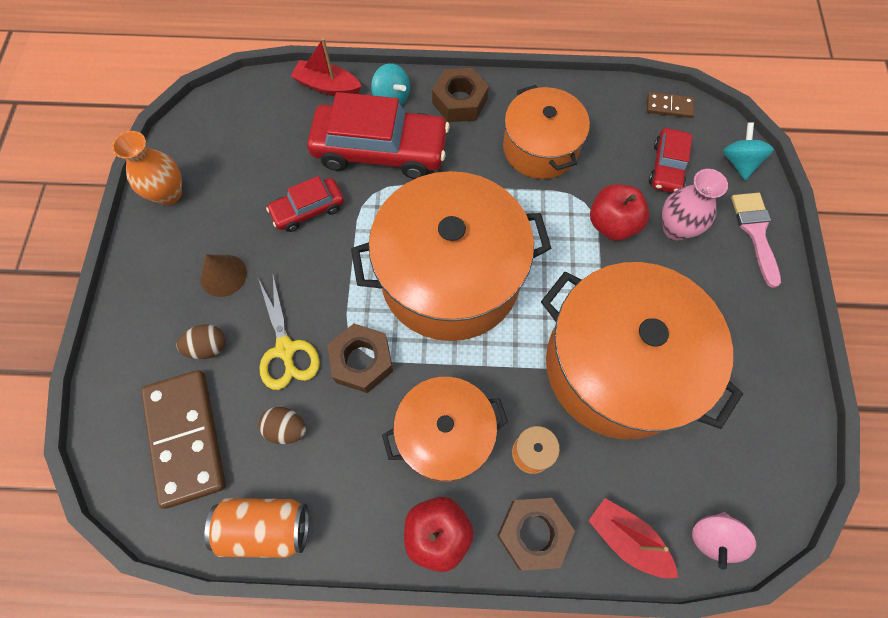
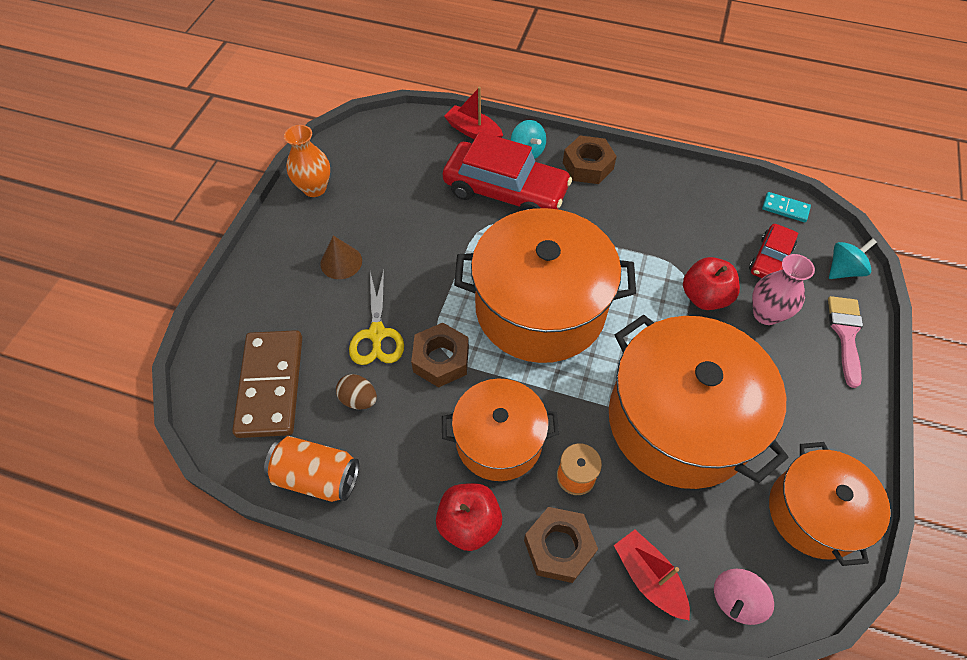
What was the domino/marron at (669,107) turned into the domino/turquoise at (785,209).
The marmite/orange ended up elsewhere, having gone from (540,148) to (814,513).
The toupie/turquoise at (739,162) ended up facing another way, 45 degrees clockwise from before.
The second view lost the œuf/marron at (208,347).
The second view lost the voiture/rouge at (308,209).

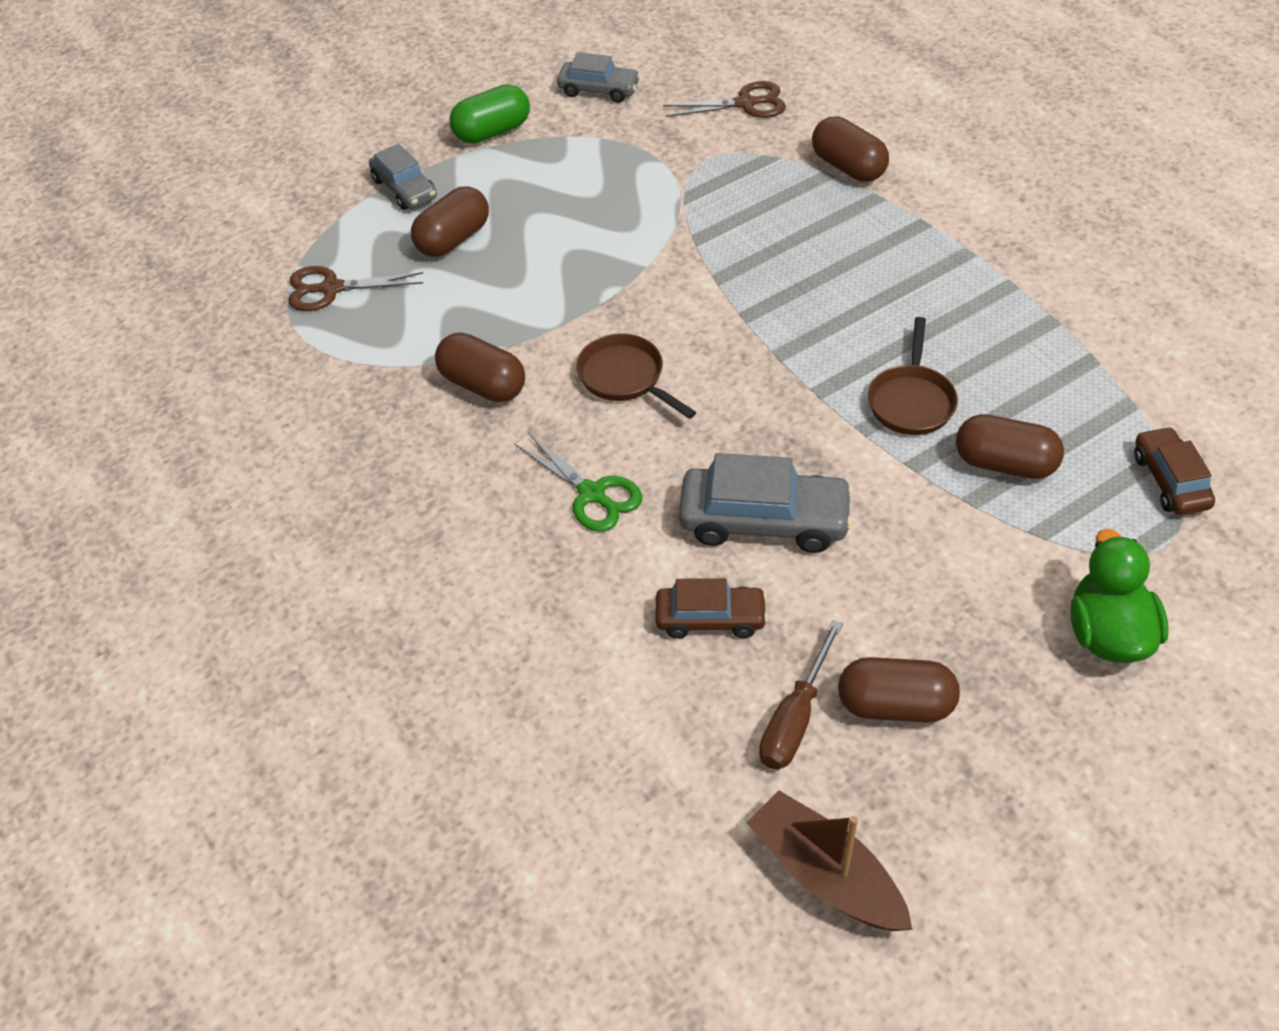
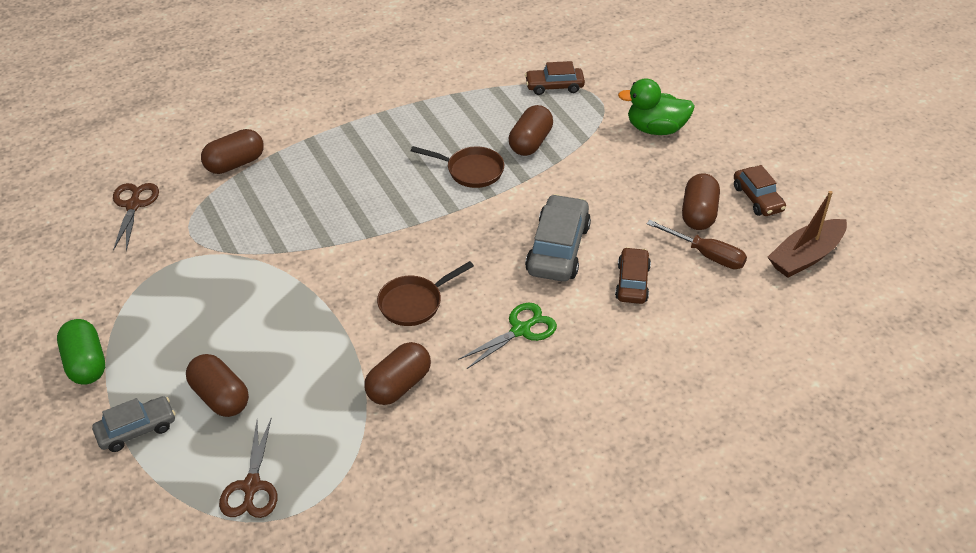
The second view gained the voiture/marron at (757,198).
The second view lost the voiture/gris at (599,89).

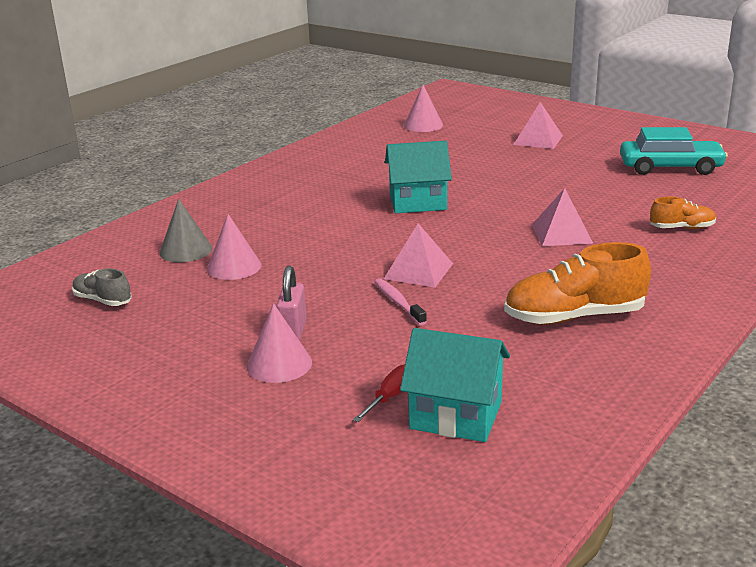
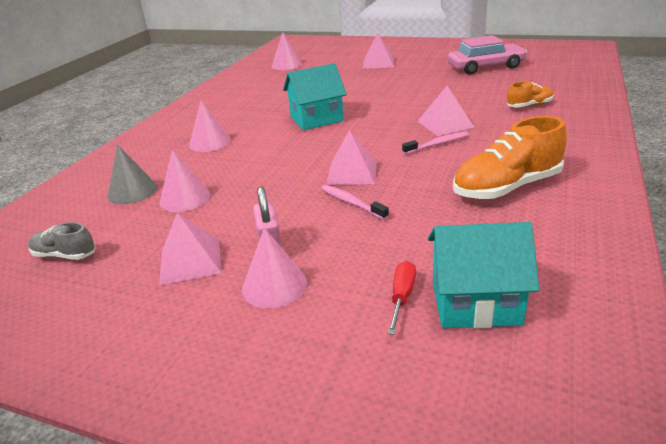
The second view gained the pyramide/rose at (190,261).
The second view gained the cône/rose at (210,142).
The second view gained the brosse à dents/rose at (437,144).
What was the voiture/turquoise at (670,167) turned into the voiture/rose at (485,67).

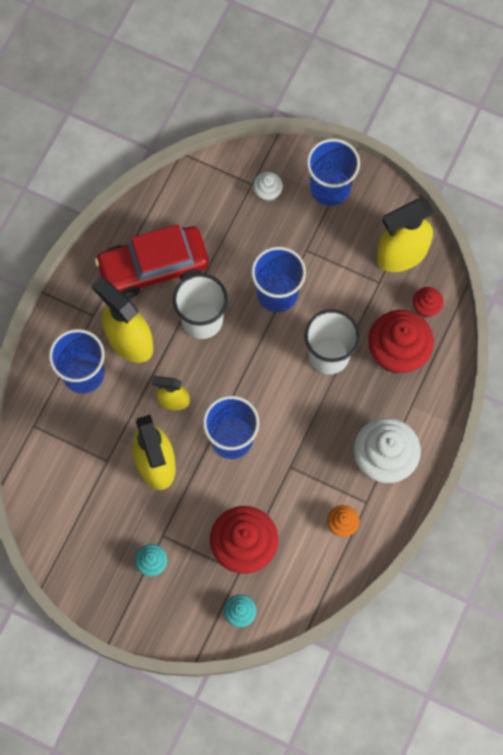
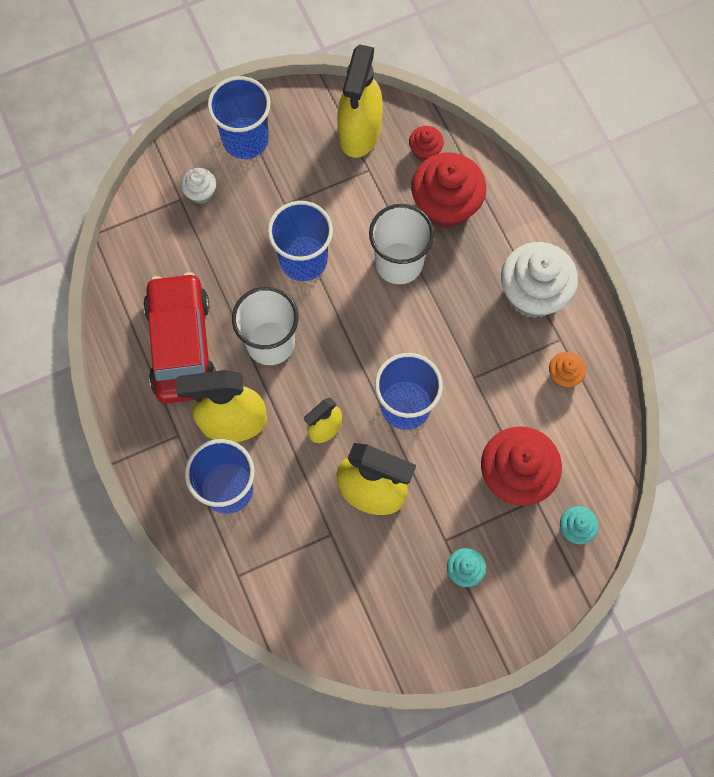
The voiture/rouge at (153,267) ended up facing another way, 150 degrees clockwise from before.

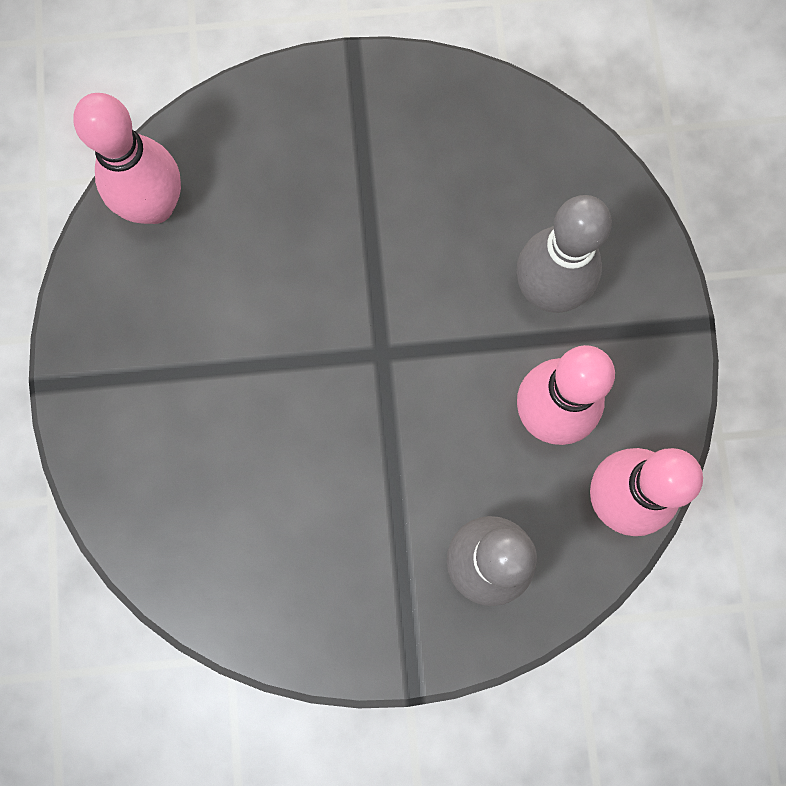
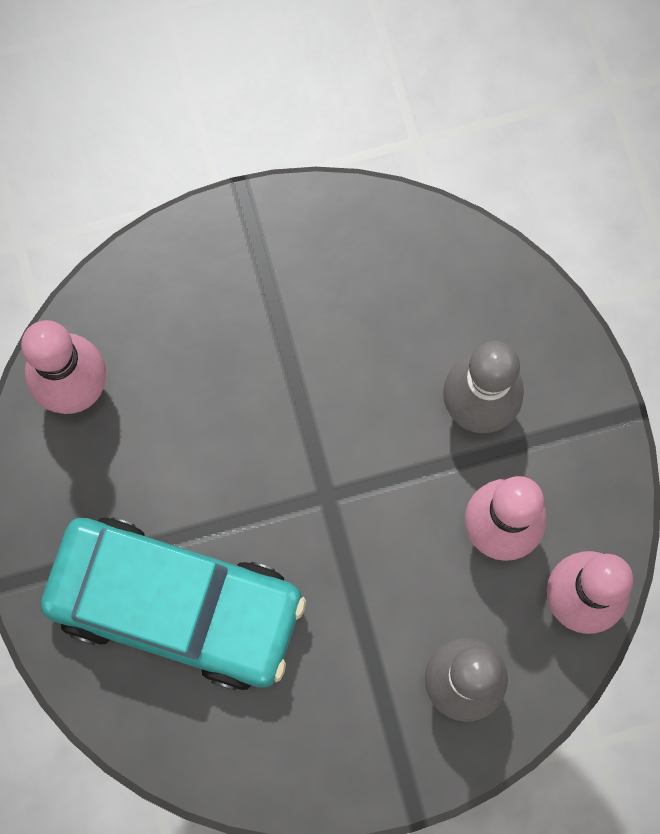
The second view gained the voiture/turquoise at (176,605).

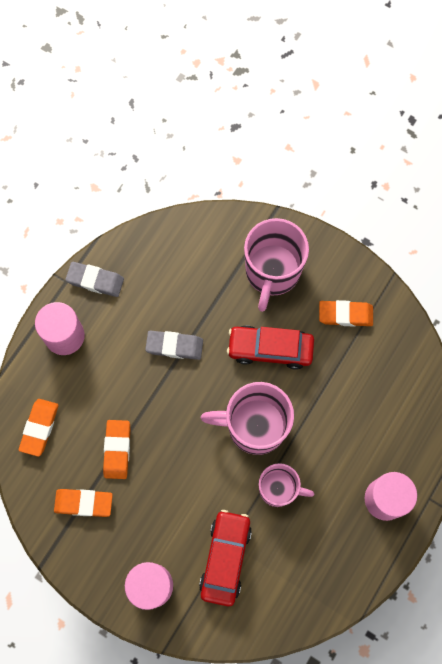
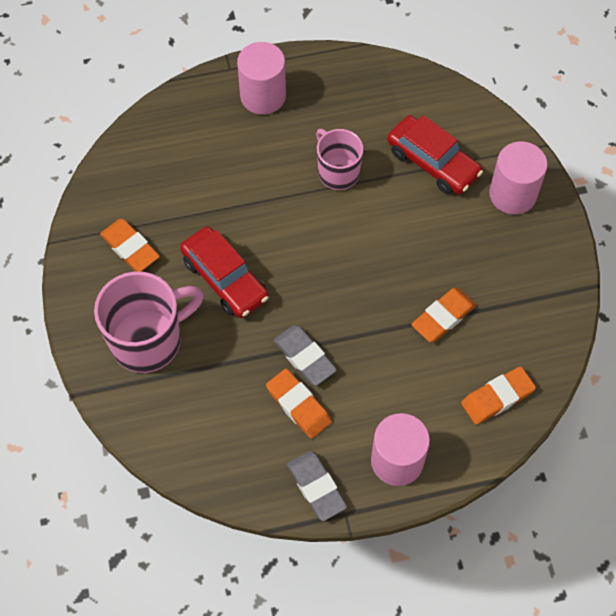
The gomme/orange ended up elsewhere, having gone from (83,503) to (298,405).
The voiture/rouge at (225,558) ended up facing another way, 105 degrees counterclockwise from before.
The second view lost the tasse/rose at (254,426).

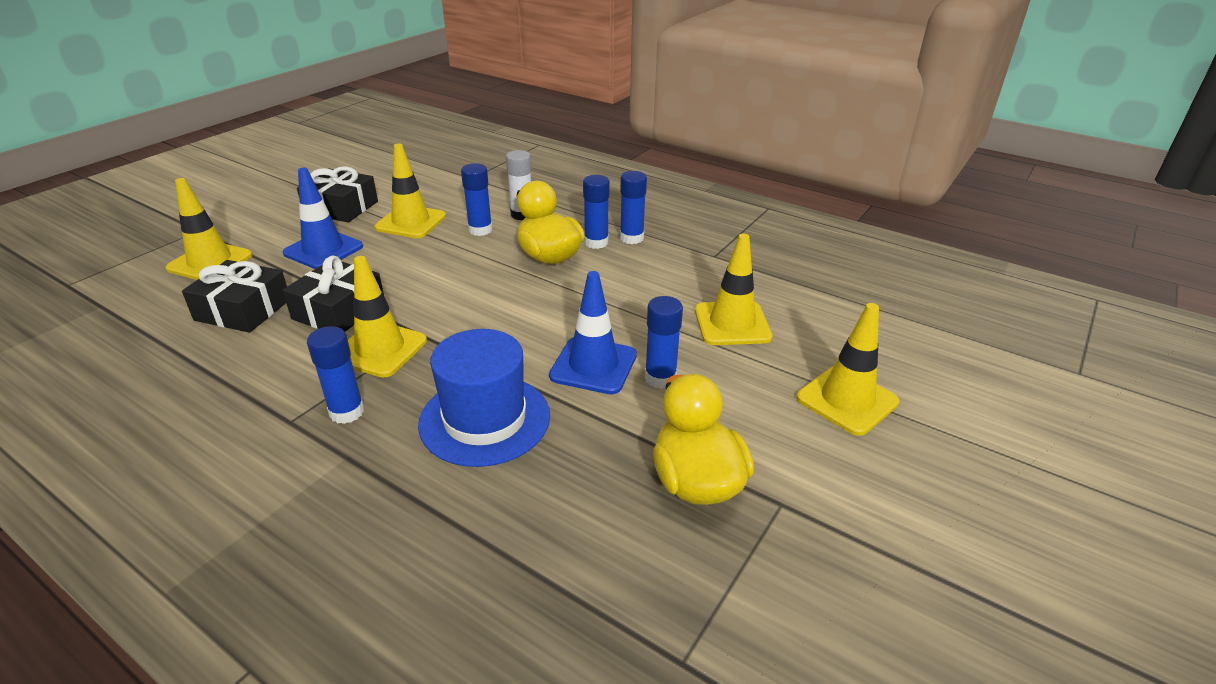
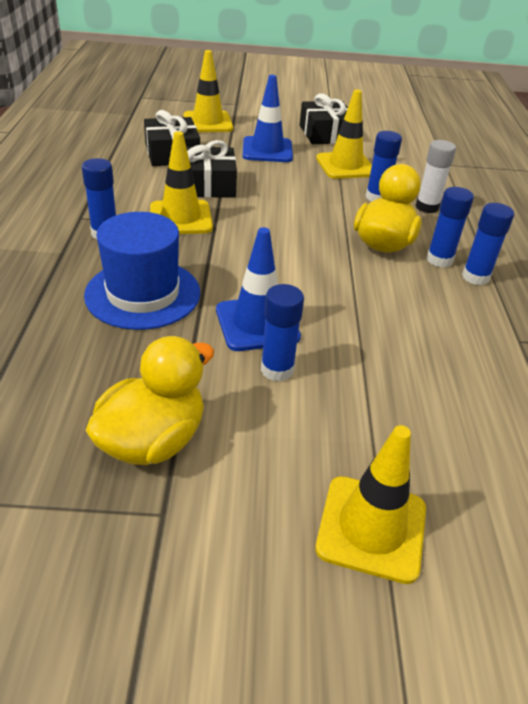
The second view lost the cône de chantier/jaune at (732,324).

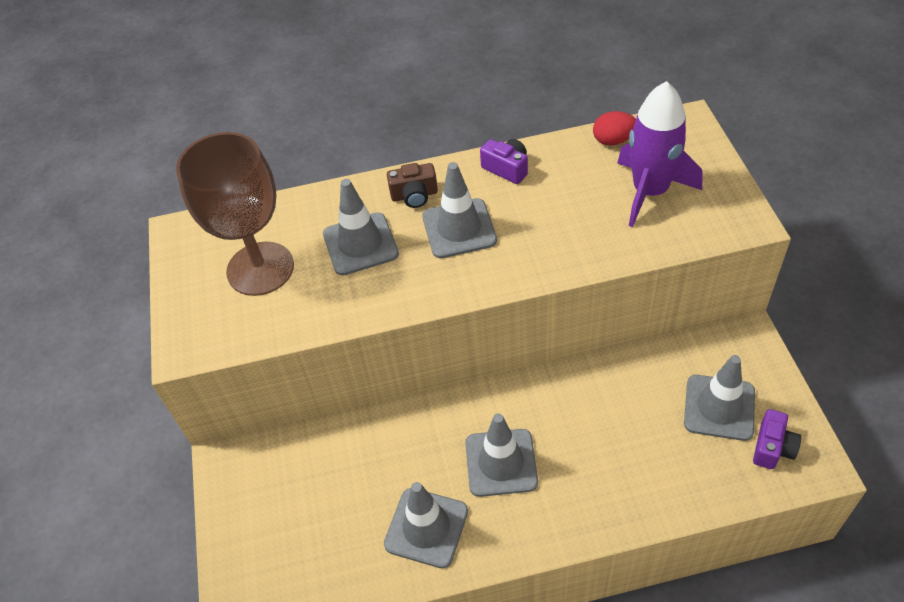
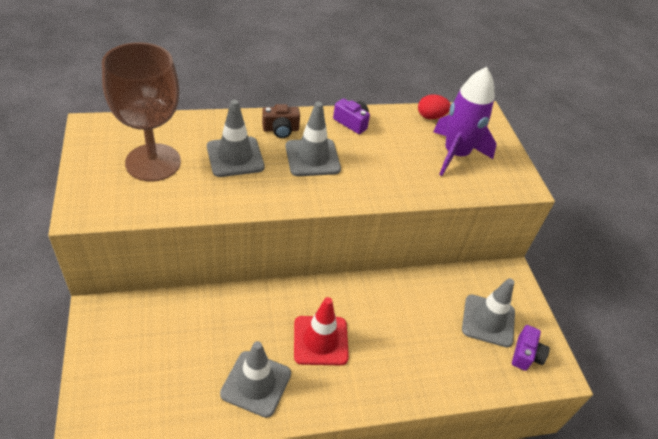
What was the cône de chantier/gris at (501,462) turned into the cône de chantier/rouge at (320,340).

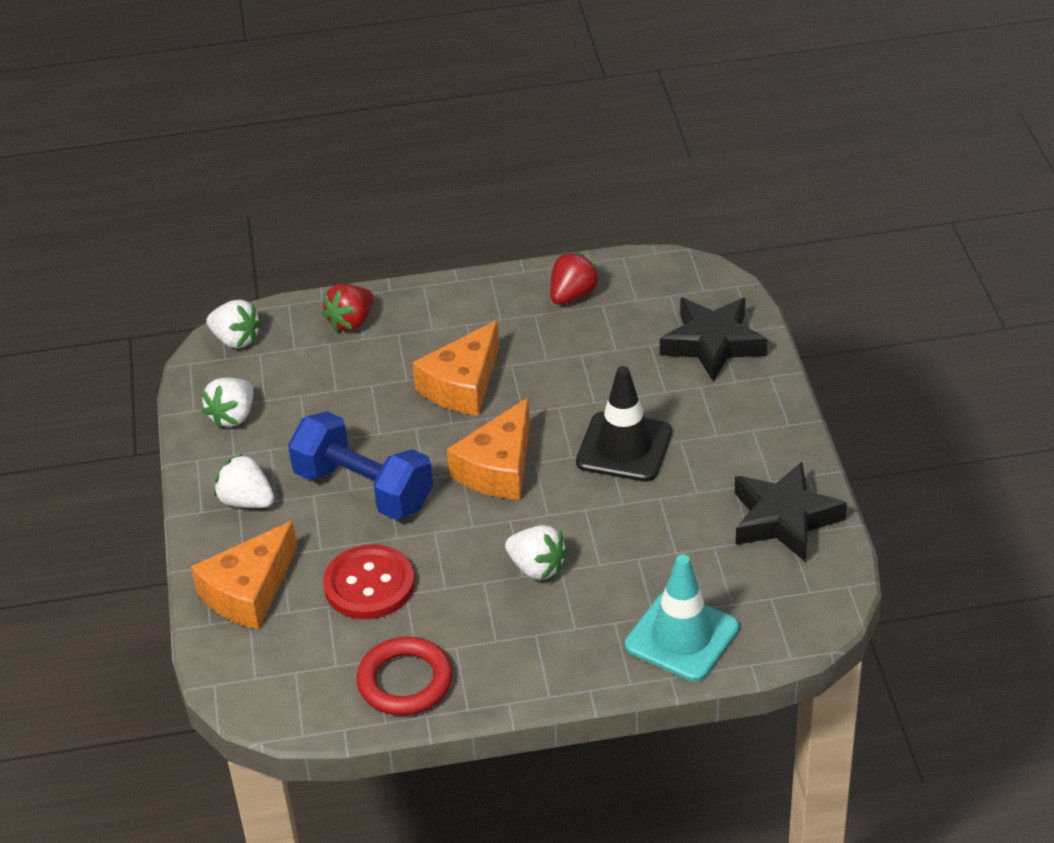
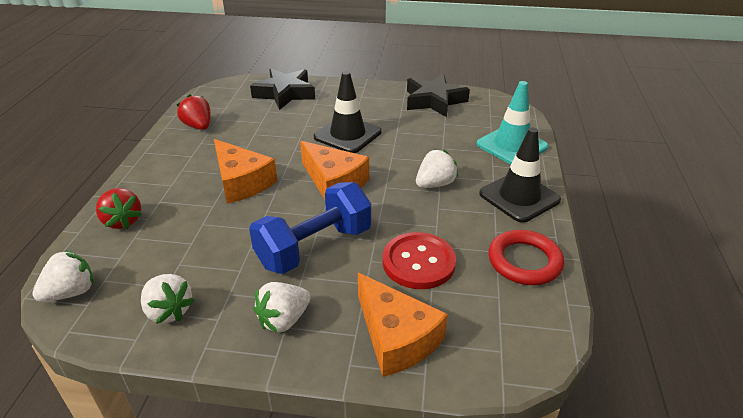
The second view gained the cône de chantier/noir at (519,197).

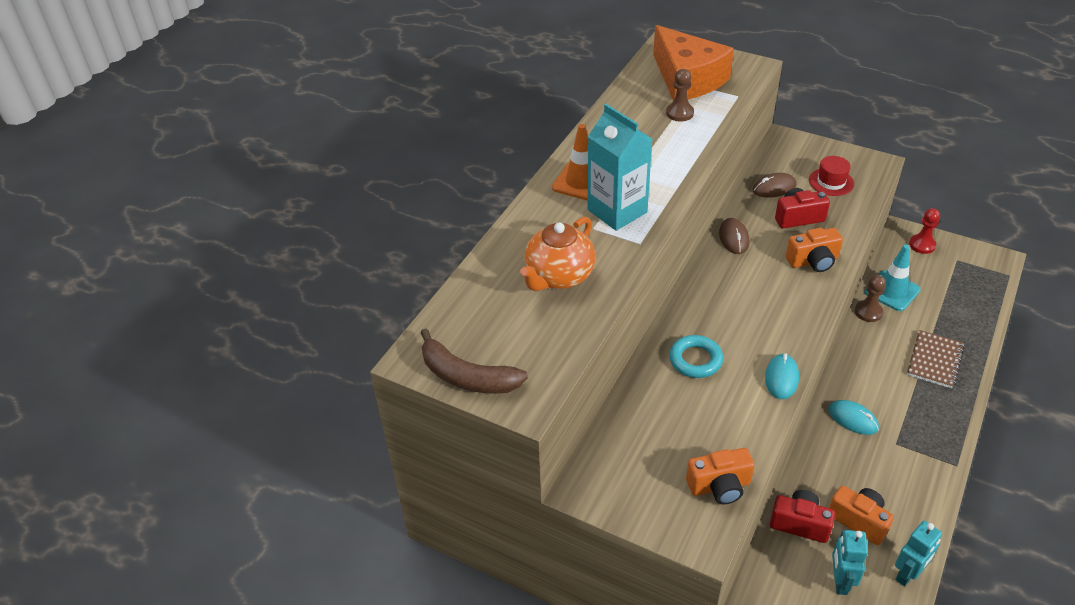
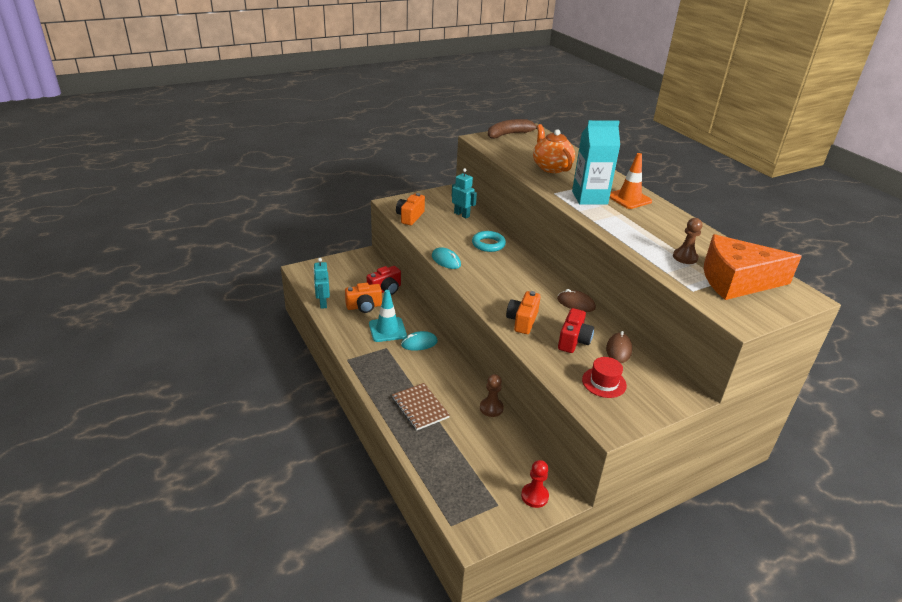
The cône de chantier/turquoise ended up elsewhere, having gone from (892,291) to (387,330).
The robot/turquoise ended up elsewhere, having gone from (840,581) to (462,214).

